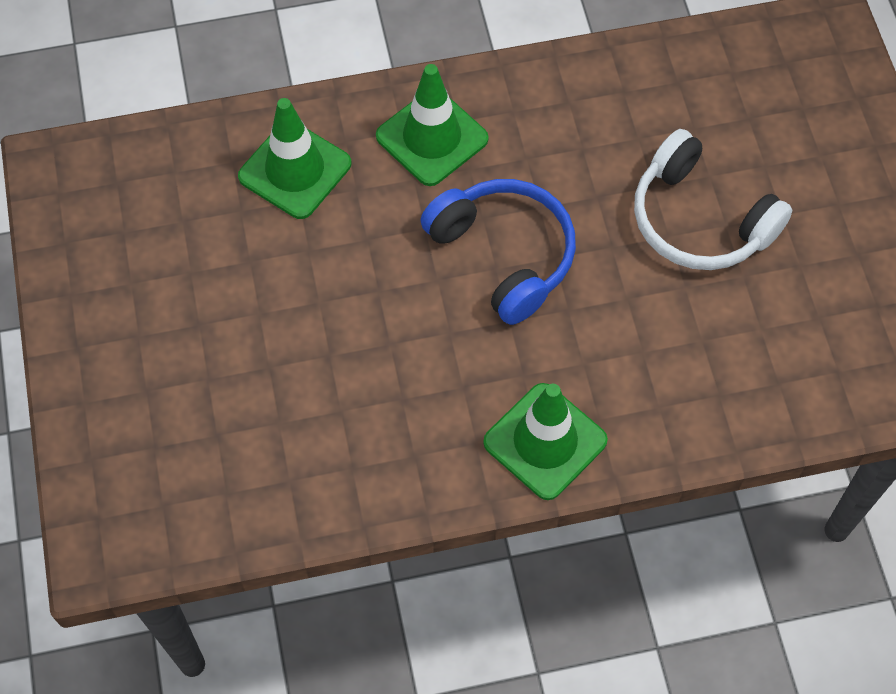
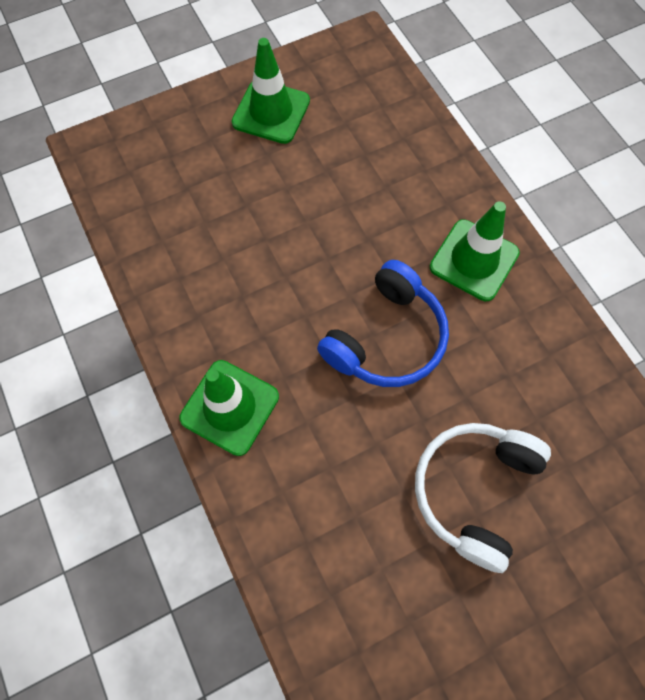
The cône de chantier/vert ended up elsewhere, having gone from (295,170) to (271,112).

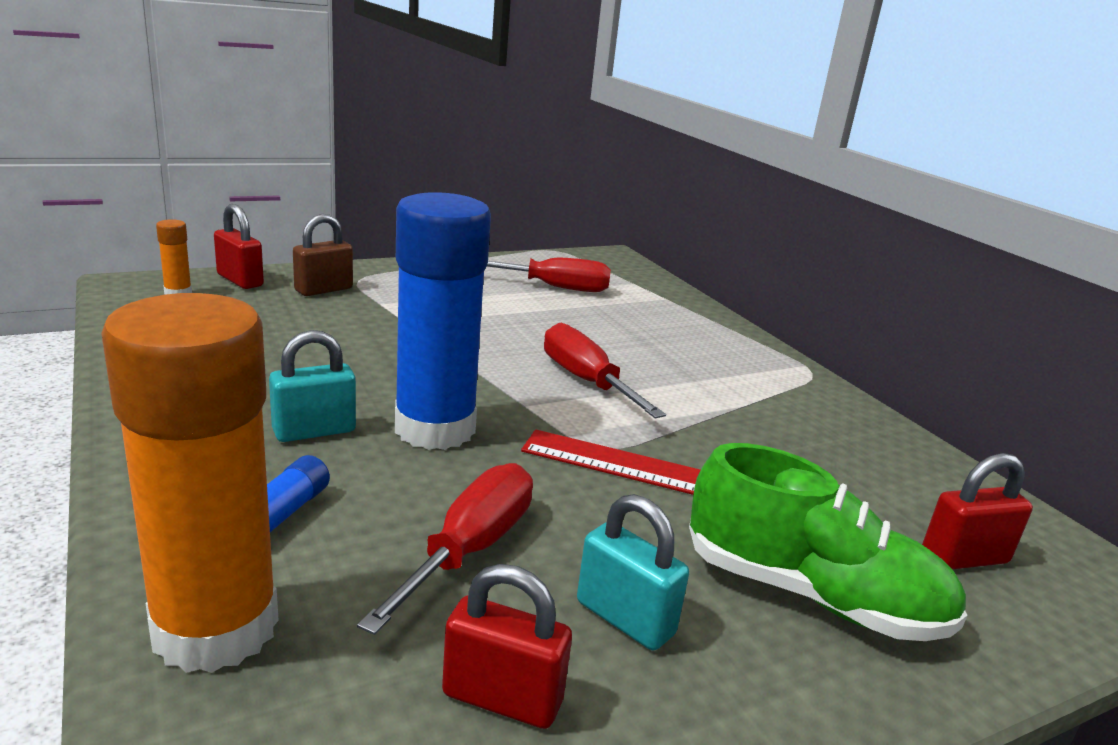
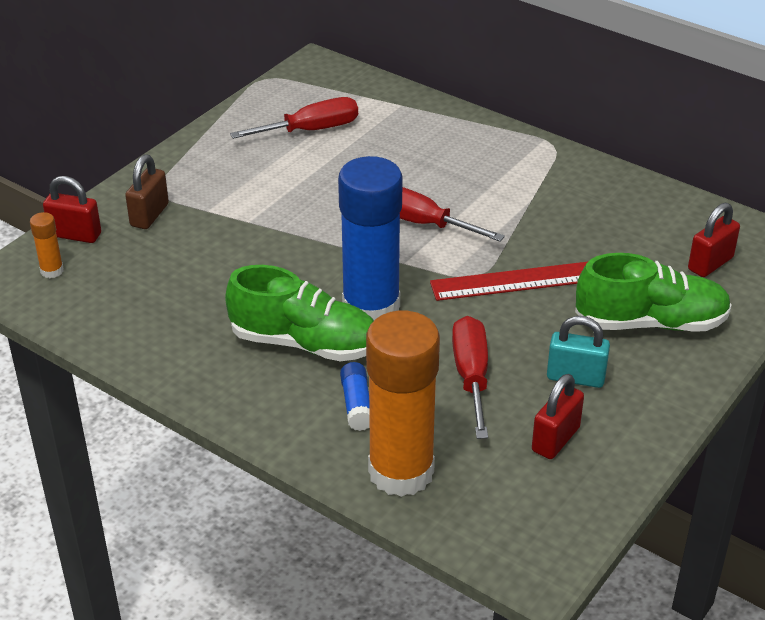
Where the cadenas/turquoise stood at (314,431), the chaussure/vert came to stand at (305,343).
The cadenas/rouge at (502,698) ended up facing another way, 45 degrees counterclockwise from before.

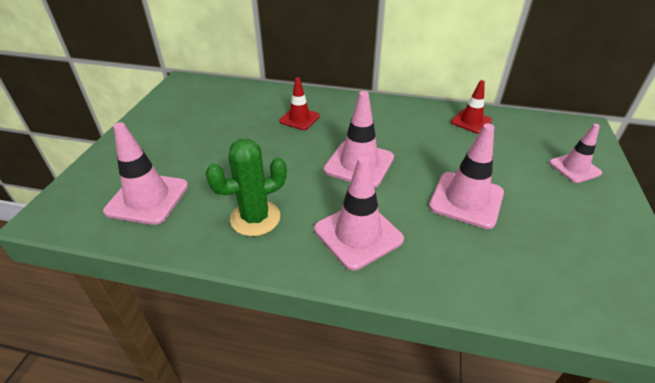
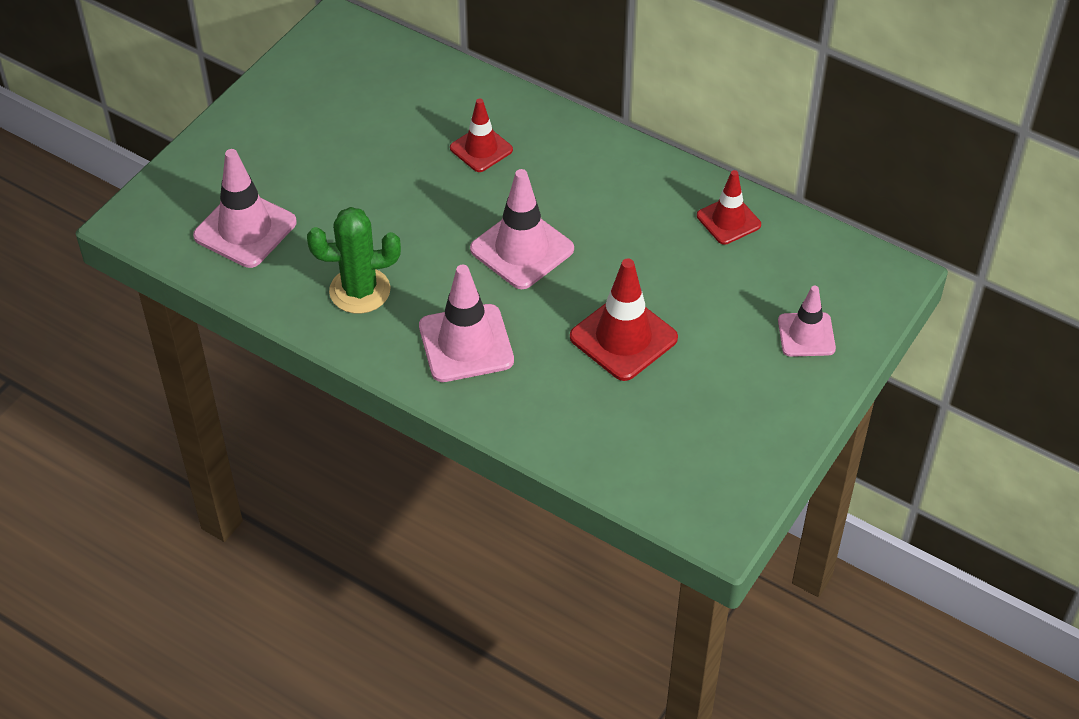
What was the cône de chantier/rose at (466,200) turned into the cône de chantier/rouge at (623,338).

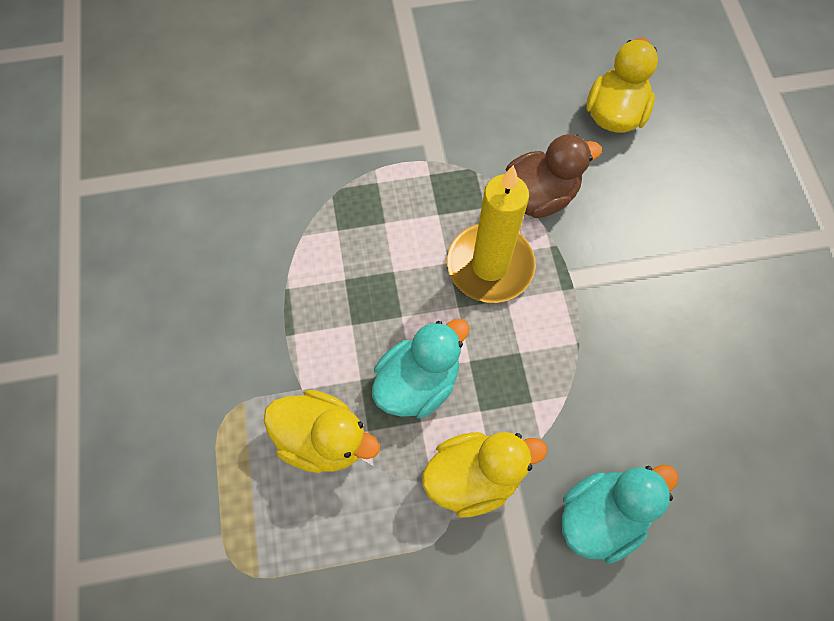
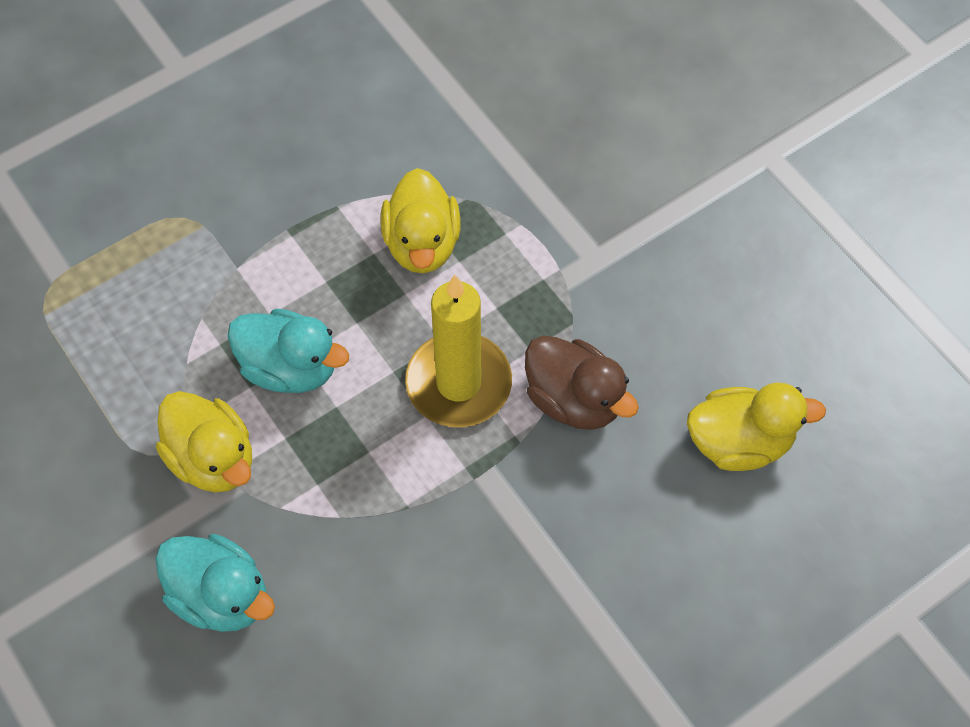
The canard/jaune ended up elsewhere, having gone from (323,439) to (422,244).

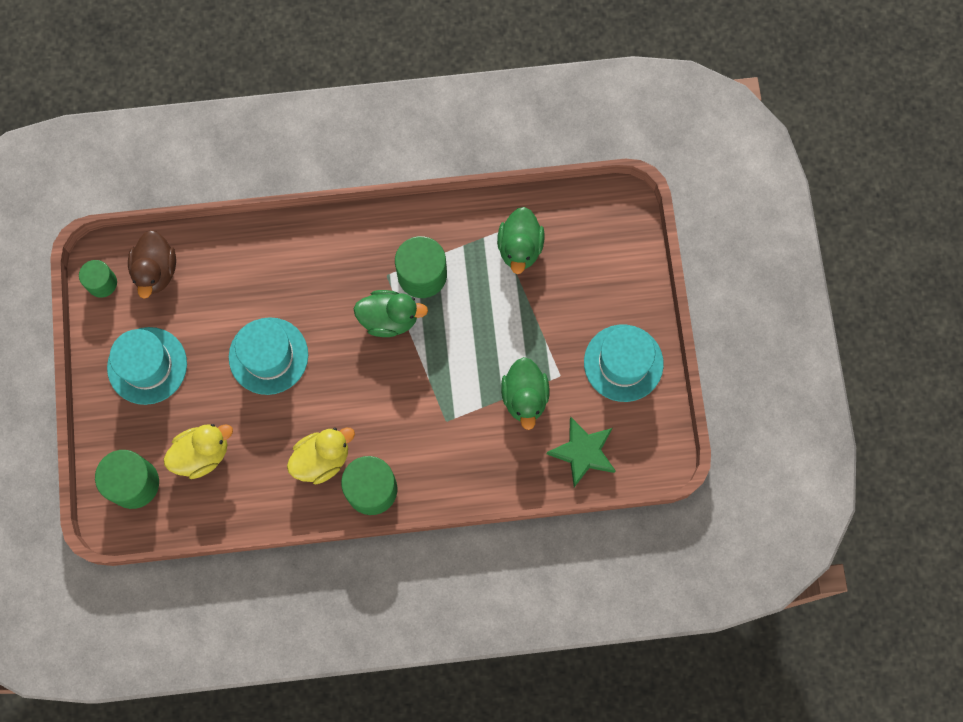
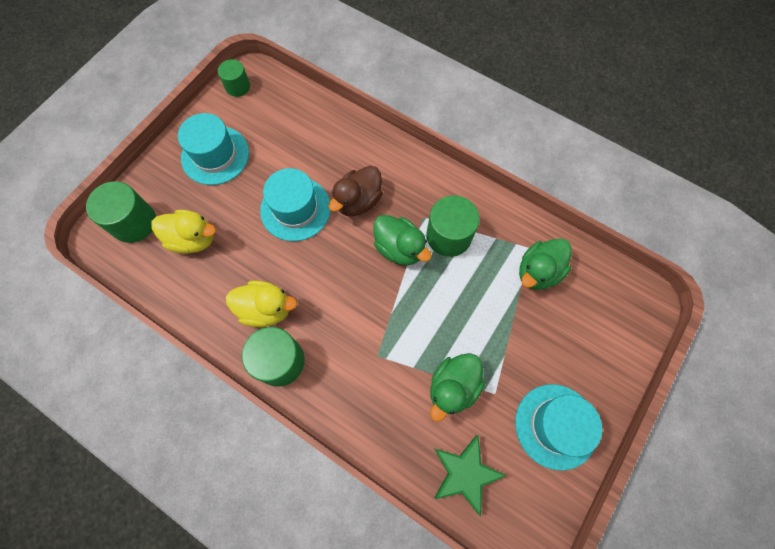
The canard/marron ended up elsewhere, having gone from (156,271) to (358,201).

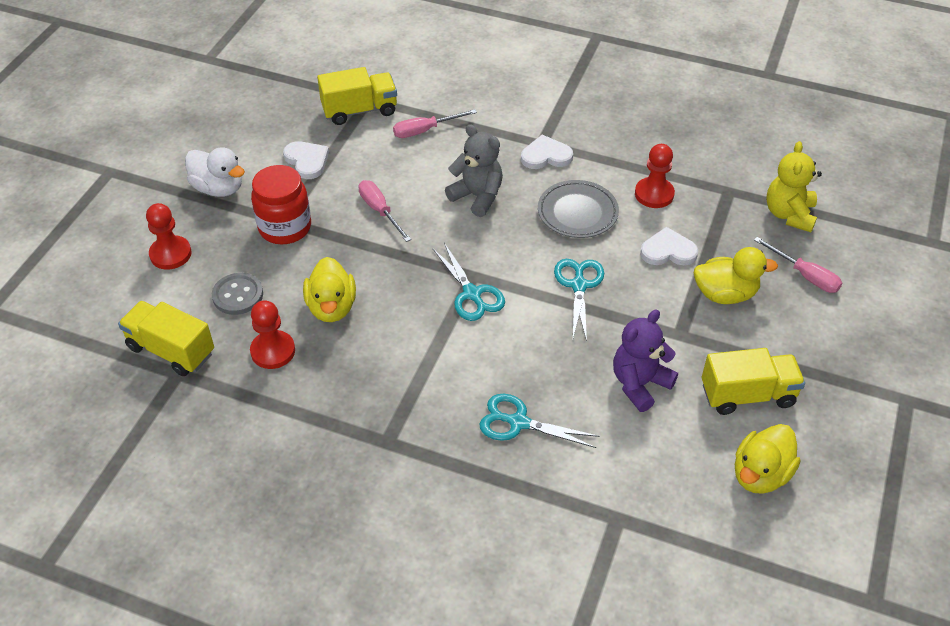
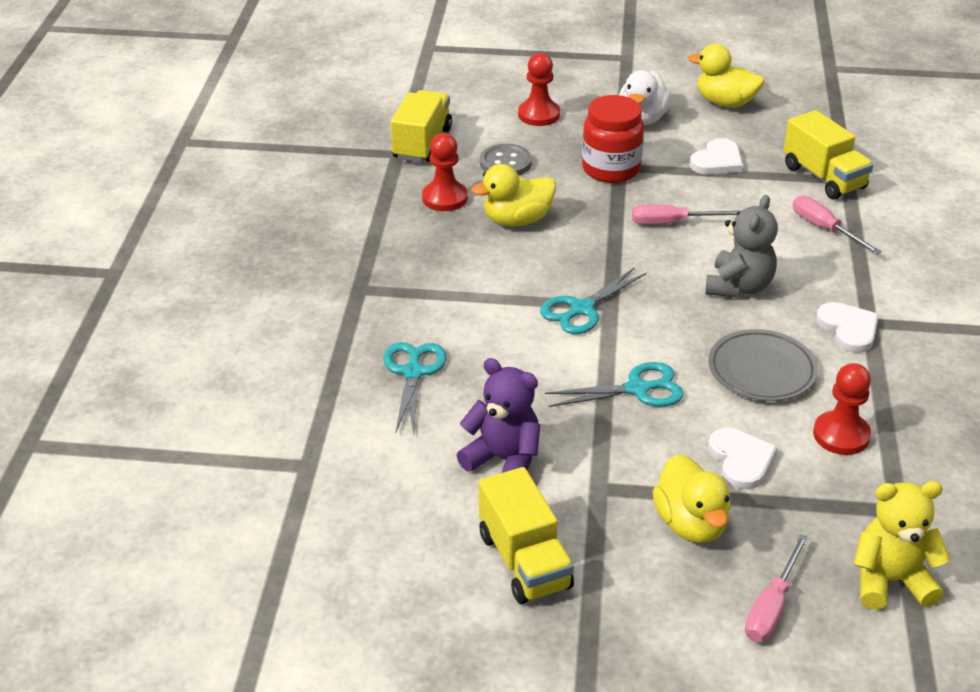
The tournevis/rose at (380,211) ended up facing another way, 135 degrees counterclockwise from before.
The canard/jaune ended up elsewhere, having gone from (760,474) to (725,102).

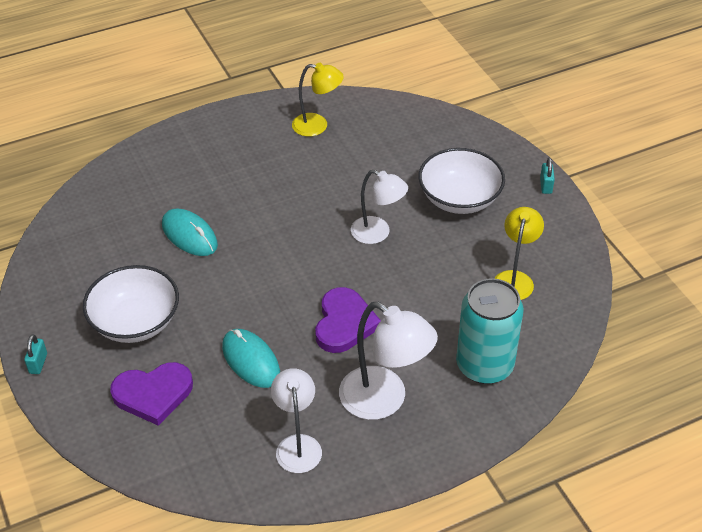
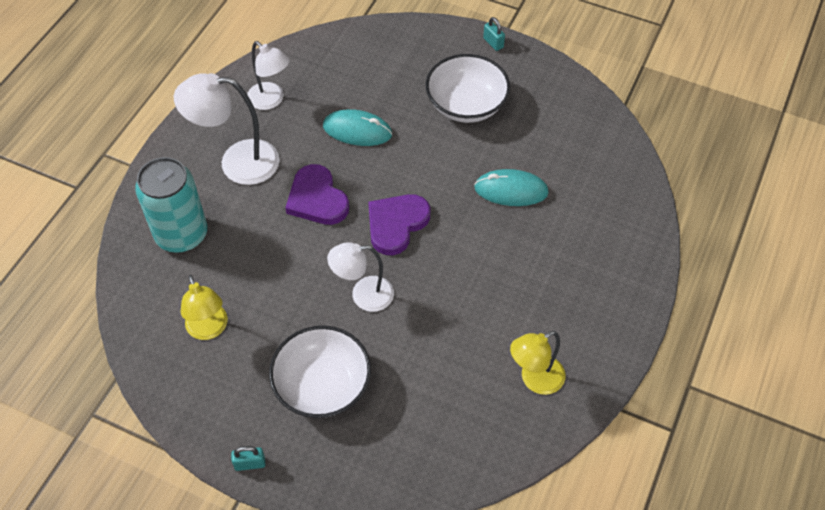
The cadenas/turquoise at (545,186) ended up facing another way, 60 degrees counterclockwise from before.
The cœur/violet ended up elsewhere, having gone from (153,394) to (396,224).

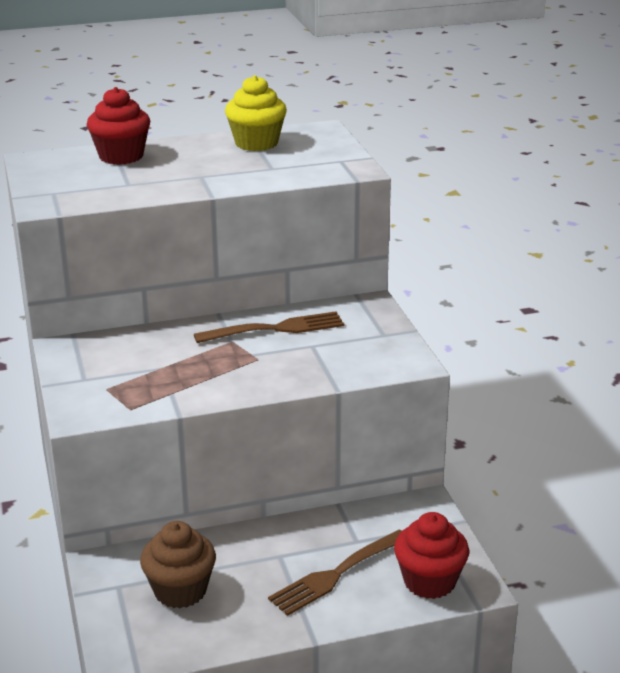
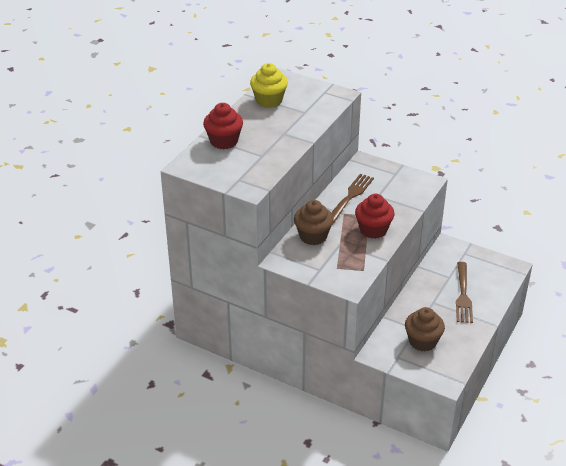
The second view gained the muffin/marron at (313,236).
The muffin/rouge ended up elsewhere, having gone from (429,581) to (373,230).

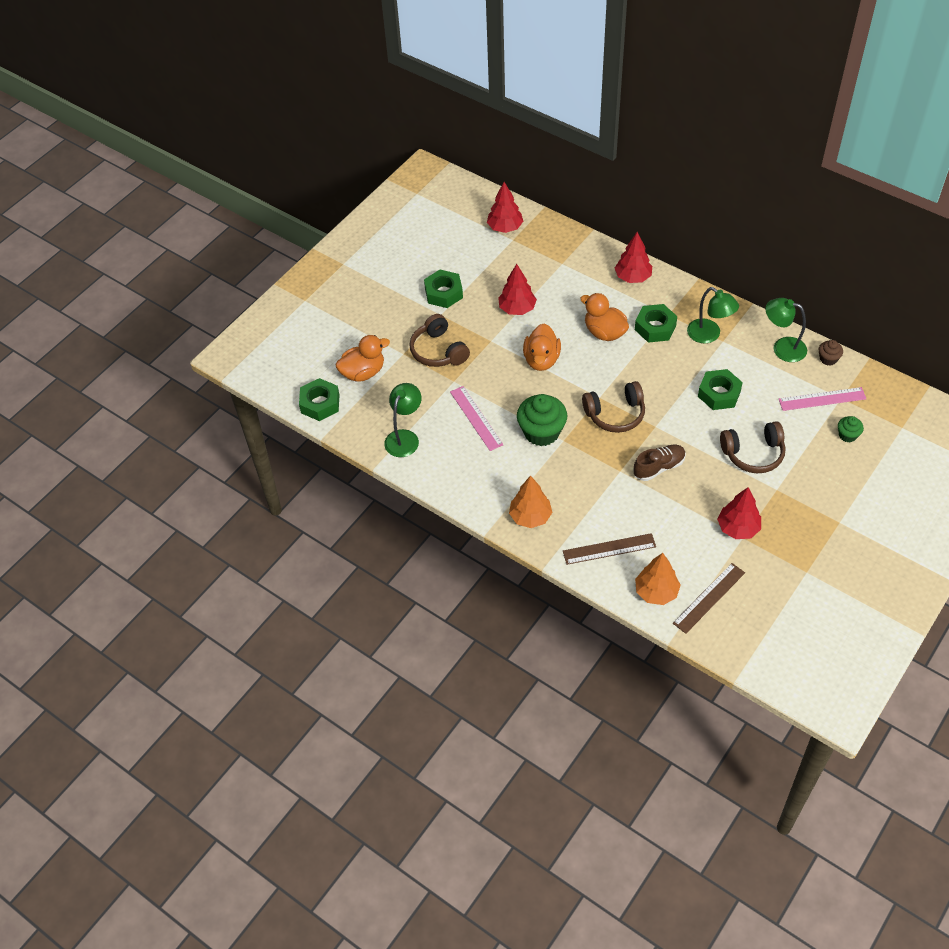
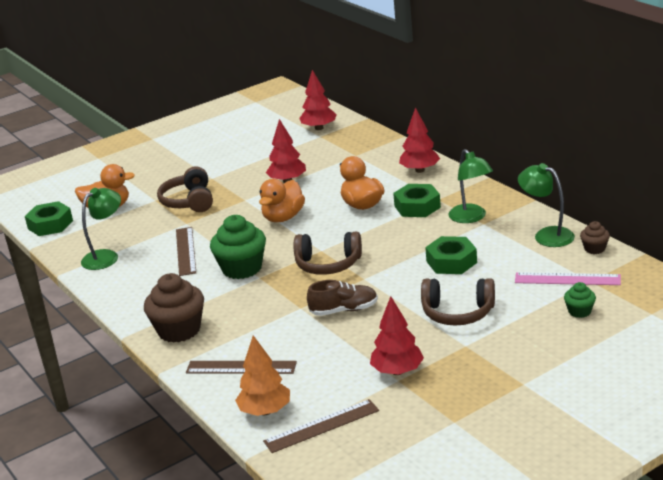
Where the arbre/orange stood at (530,517), the muffin/marron came to stand at (179,330).
What was the règle/rose at (476,418) turned into the règle/marron at (185,251).
The second view lost the écrou/vert at (443,293).

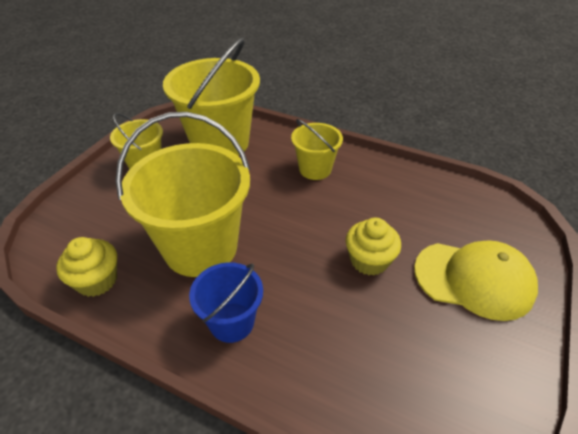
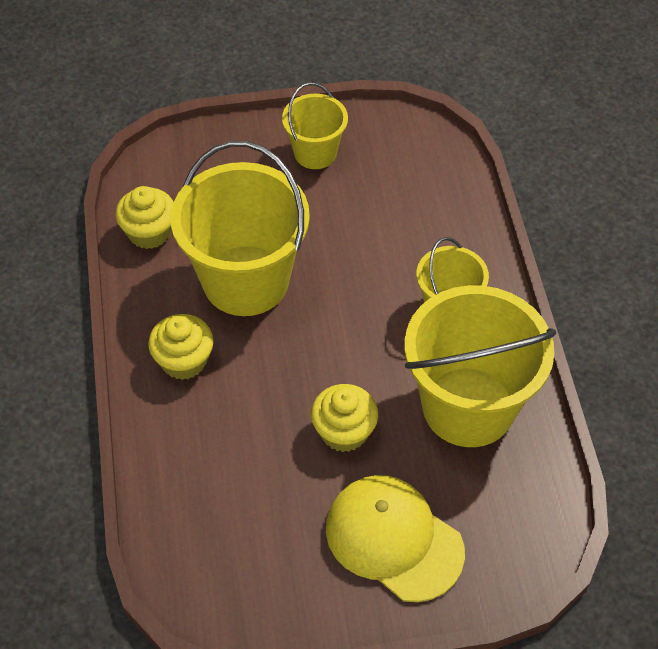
Where the seau/bleu stood at (232,322), the muffin/jaune came to stand at (184,361).
The casquette/jaune at (474,279) ended up facing another way, 150 degrees clockwise from before.
The seau/jaune ended up elsewhere, having gone from (220,143) to (468,407).

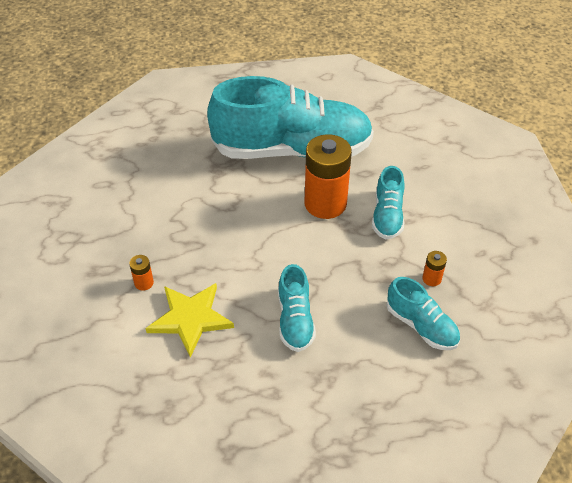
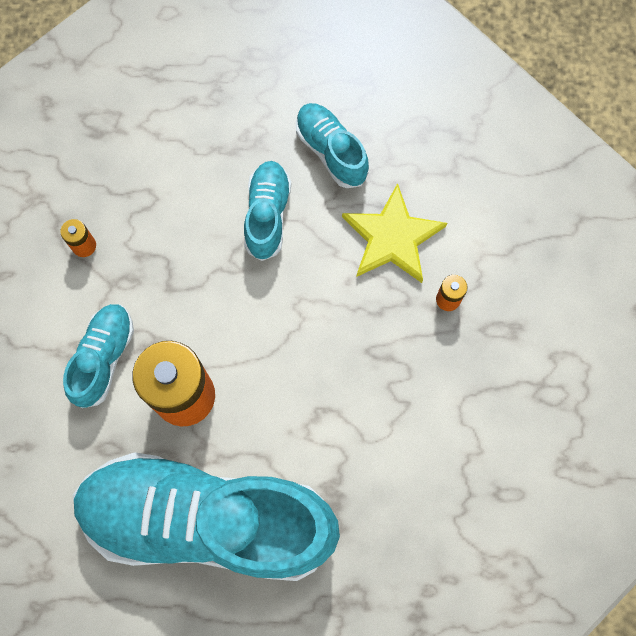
The chaussure/turquoise ended up elsewhere, having gone from (421,326) to (331,151).

